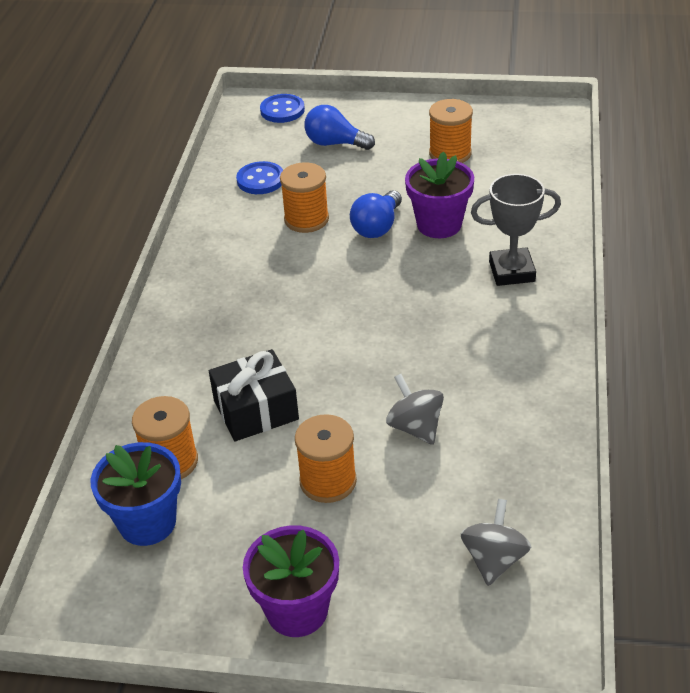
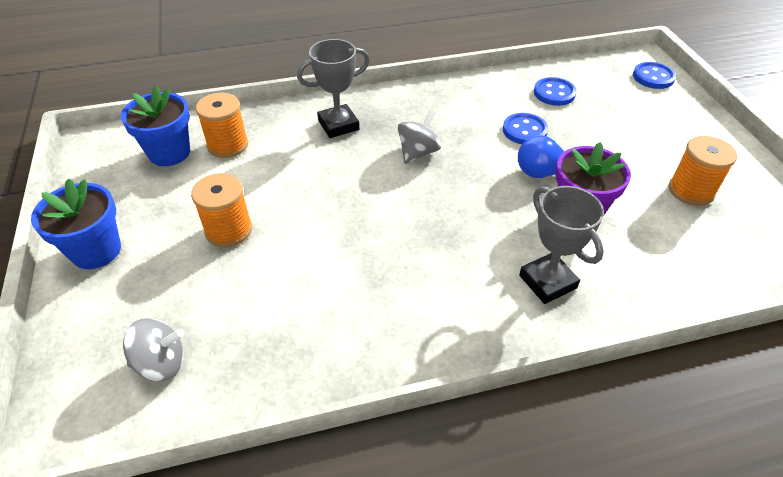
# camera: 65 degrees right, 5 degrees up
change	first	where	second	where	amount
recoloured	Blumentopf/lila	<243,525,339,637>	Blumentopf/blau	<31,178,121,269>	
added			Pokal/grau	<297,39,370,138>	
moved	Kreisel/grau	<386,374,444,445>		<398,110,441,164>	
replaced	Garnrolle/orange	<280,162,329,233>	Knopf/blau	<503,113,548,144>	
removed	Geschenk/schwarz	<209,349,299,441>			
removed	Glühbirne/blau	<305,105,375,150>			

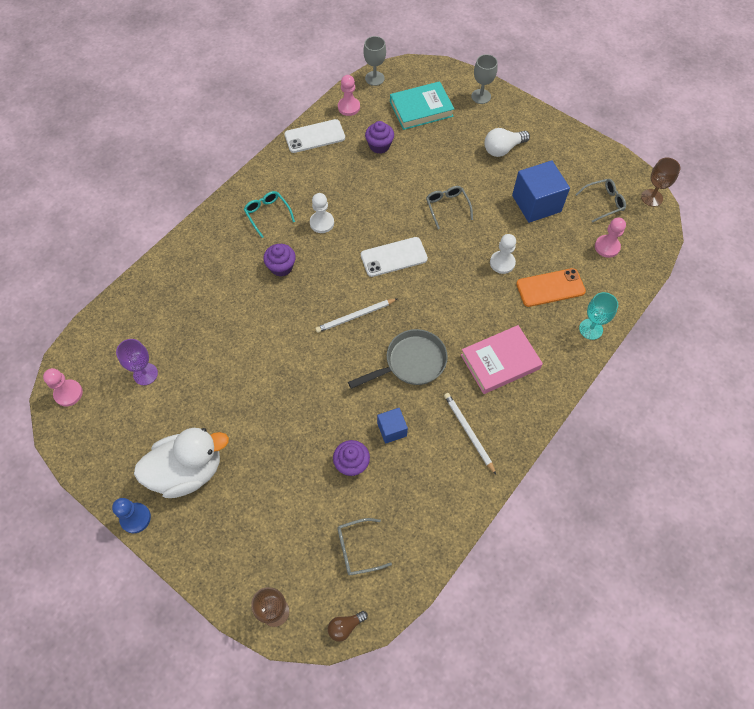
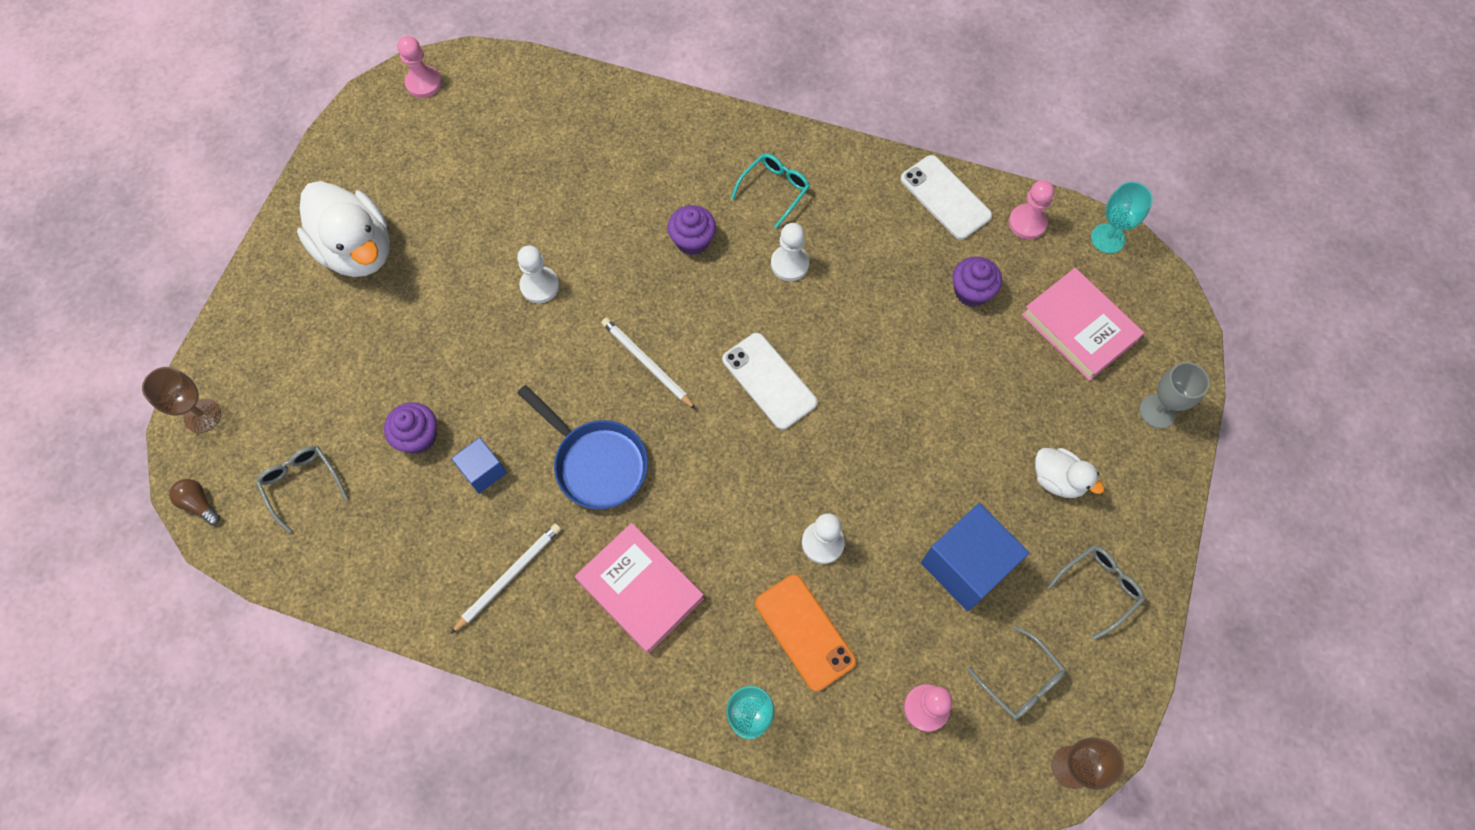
# camera: 70 degrees right, 5 degrees up
change	first	where	second	where	amount
added			Bauer/weiß	<517,245,559,303>	
recoloured	Pfanne/grau	<348,329,448,389>	Pfanne/blau	<517,385,648,509>	
recoloured	Buch/türkis	<390,81,454,130>	Buch/rosa	<1022,268,1144,381>	
replaced	Glühbirne/weiß	<484,128,530,157>	Ente/weiß	<1035,448,1105,498>	
moved	Brille/grau	<426,186,473,229>		<1047,545,1145,640>	
recoloured	Kelch/grau	<363,36,386,86>	Kelch/türkis	<1091,182,1153,253>	
removed	Bauer/blau	<112,498,151,533>			
removed	Kelch/lila	<116,339,158,385>			

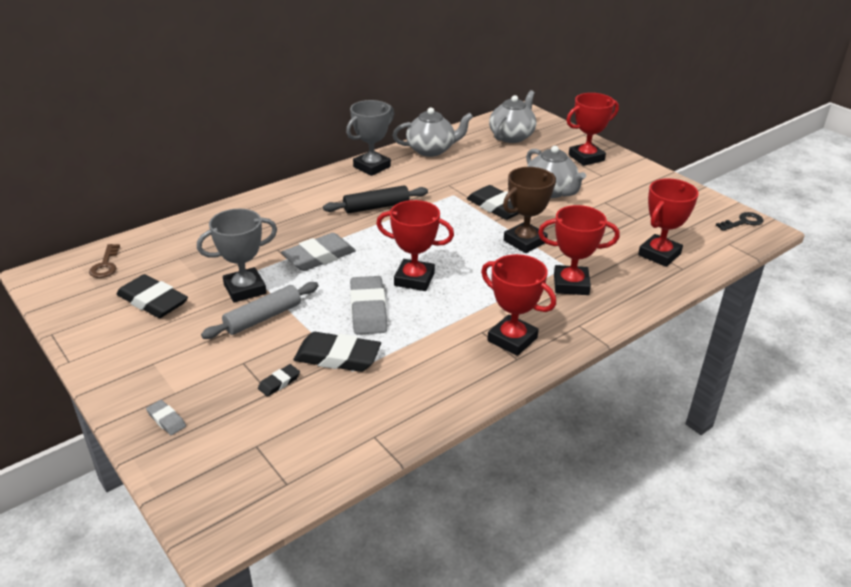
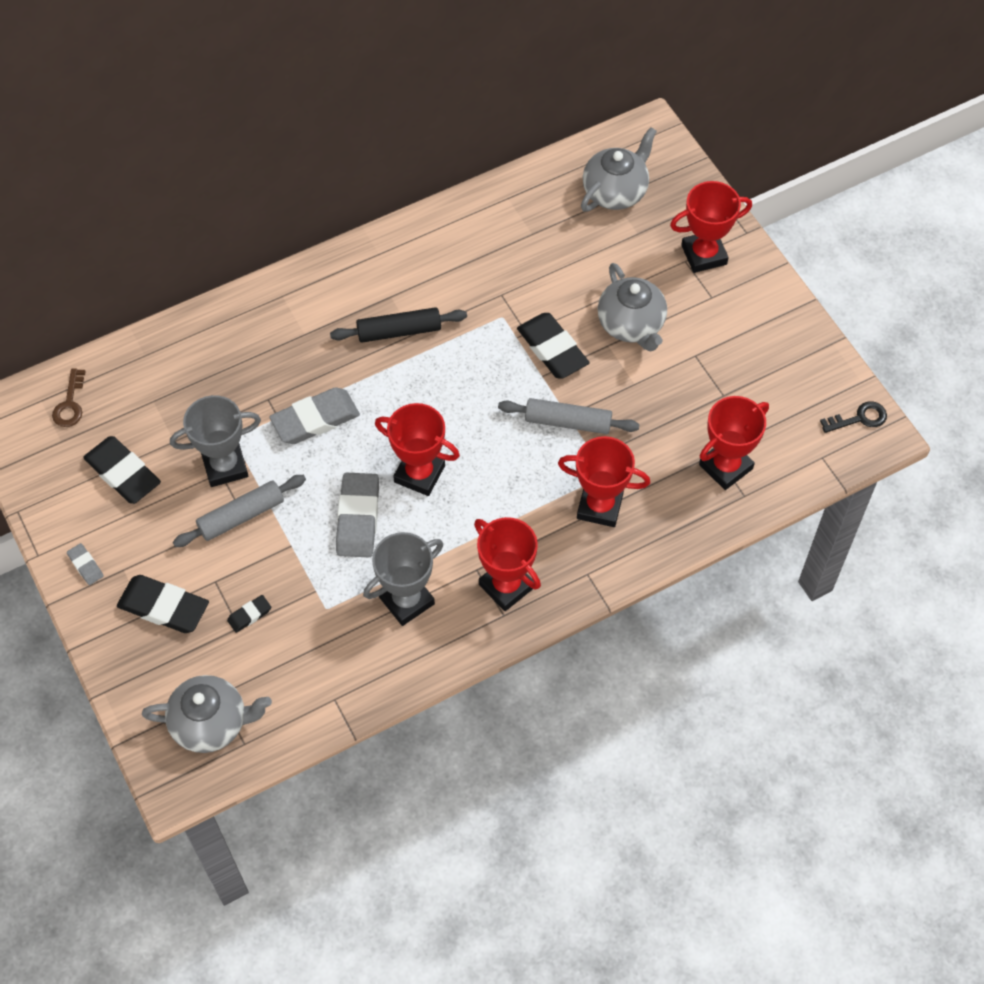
# camera: 10 degrees right, 25 degrees up
change	first	where	second	where	amount
moved	Radiergummi/grau	<146,400,186,435>		<67,543,104,585>	
moved	Radiergummi/schwarz	<293,332,381,372>		<117,575,209,633>	
moved	Teekanne/grau	<392,108,473,157>		<142,675,272,753>	
moved	Pokal/grau	<346,100,394,176>		<363,532,443,626>	
replaced	Pokal/braun	<503,167,556,253>	Nudelholz/grau	<498,398,640,434>	

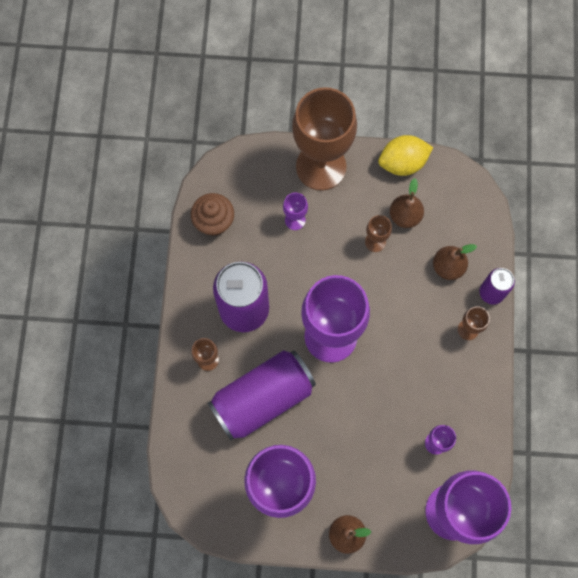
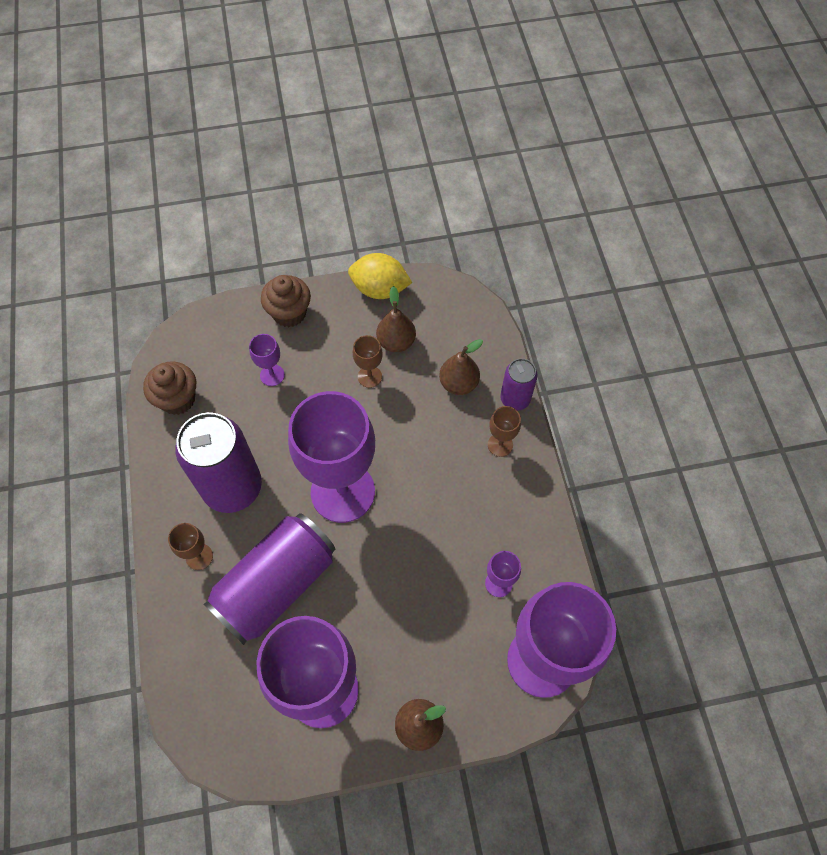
# camera: 15 degrees left, 10 degrees down
change	first	where	second	where	amount
replaced	Kelch/braun	<292,87,357,191>	Muffin/braun	<261,275,311,327>	
turned	Zitrone/gelb	<378,135,433,176>		<348,253,412,299>	45 degrees clockwise

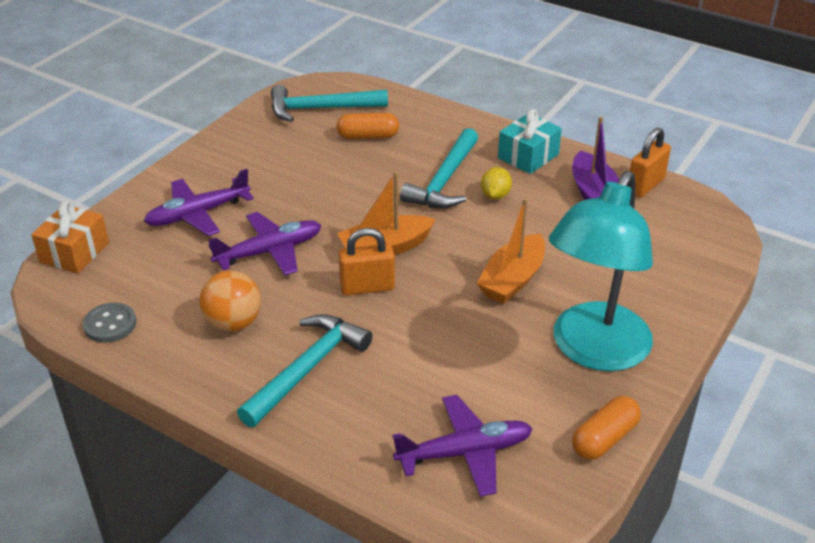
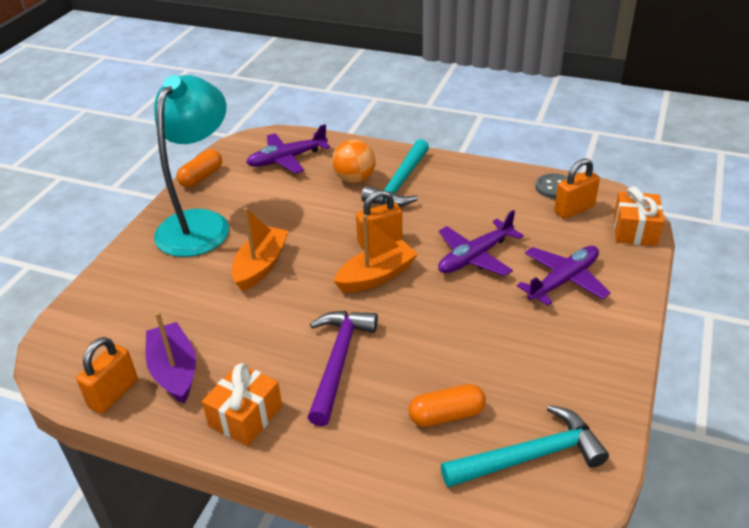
# camera: 170 degrees right, 0 degrees up
change	first	where	second	where	amount
recoloured	Geschenk/türkis	<498,109,562,174>	Geschenk/orange	<202,363,282,446>	
recoloured	Hammer/türkis	<400,128,478,208>	Hammer/lila	<307,311,378,426>	
moved	Ball/orange	<199,270,261,332>		<332,139,376,183>	
added			Vorhängeschloss/orange	<554,158,600,219>	
removed	Zitrone/gelb	<481,167,512,200>			

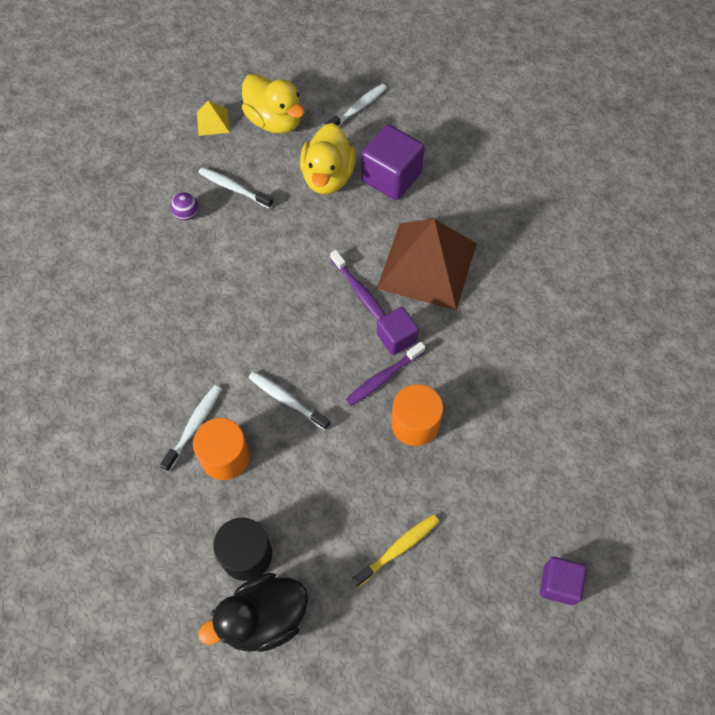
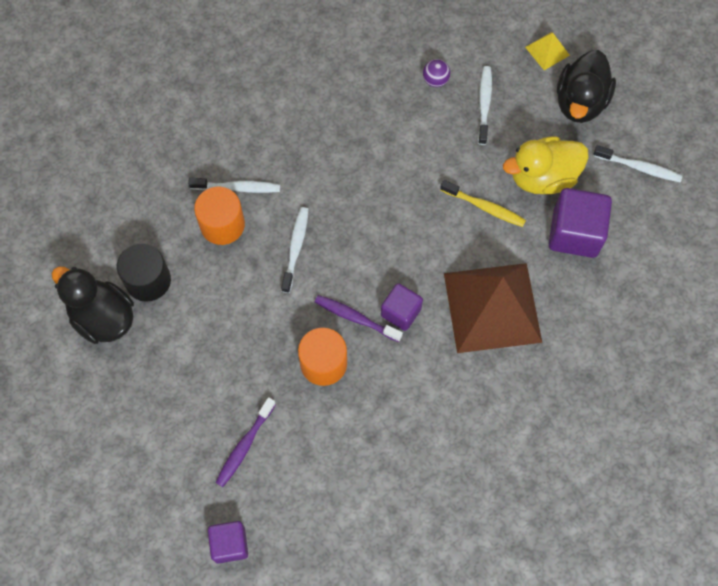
# camera: 65 degrees right, 5 degrees up
change	first	where	second	where	amount
moved	Zahnbürste/lila	<330,250,385,320>		<215,397,276,487>	
moved	Zahnbürste/gelb	<352,514,439,587>		<440,180,526,227>	
recoloured	Ente/gelb	<242,74,305,134>	Ente/schwarz	<557,50,616,123>	

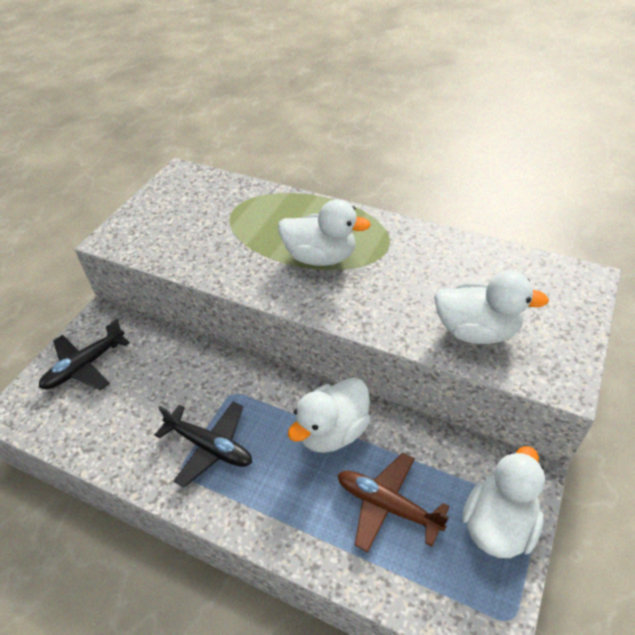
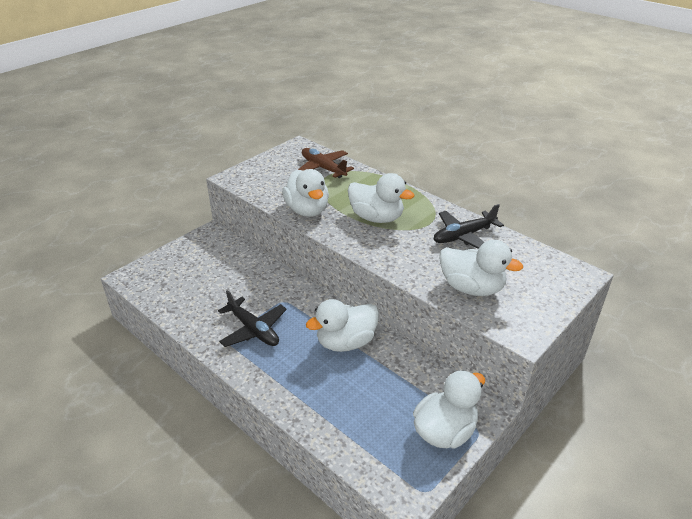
# camera: 15 degrees right, 10 degrees down
change	first	where	second	where	amount
added			Ente/weiß	<282,169,329,217>	
moved	Flugzeug/braun	<337,453,450,553>		<298,148,354,178>	
moved	Flugzeug/schwarz	<39,319,130,390>		<434,204,504,249>	

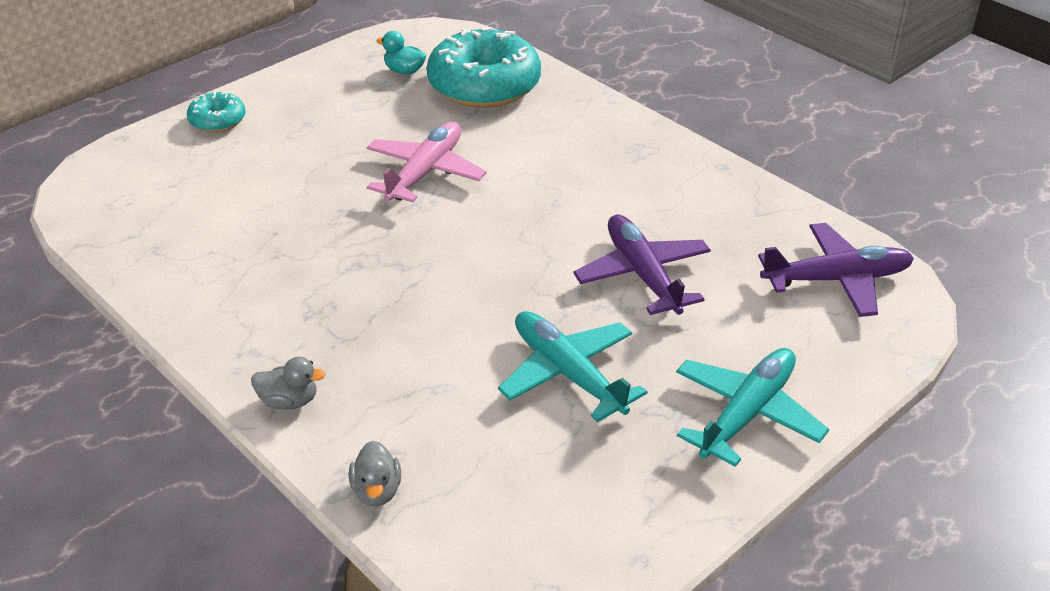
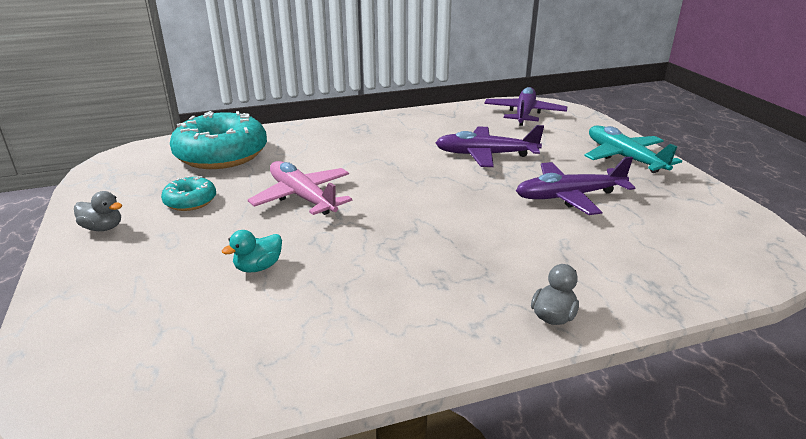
# camera: 65 degrees left, 10 degrees down
change	first	where	second	where	amount
moved	Ente/grau	<349,441,401,506>		<74,191,122,231>	
moved	Donut/türkis	<187,91,246,132>		<161,176,216,211>	
moved	Ente/türkis	<376,31,426,74>		<222,230,282,272>	
recoloured	Flugzeug/türkis	<498,311,647,422>	Flugzeug/lila	<516,156,635,215>	

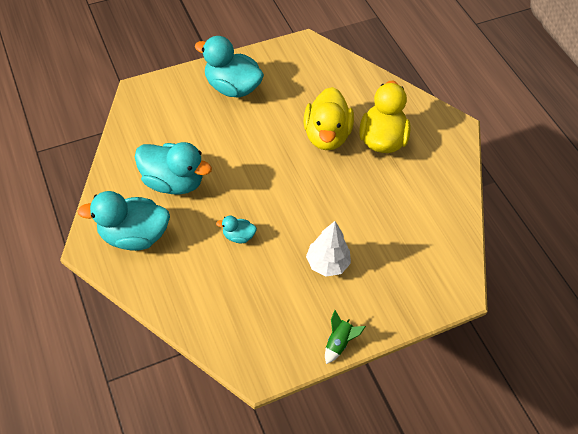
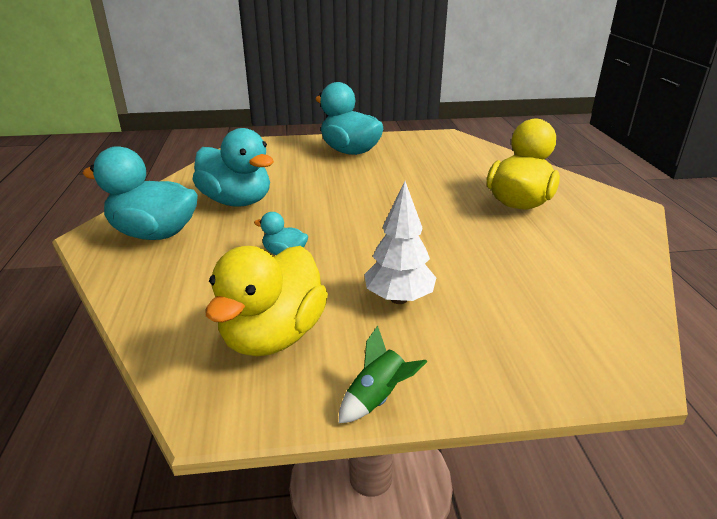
# camera: 20 degrees right, 25 degrees down
change	first	where	second	where	amount
moved	Ente/gelb	<304,87,354,150>		<206,246,328,356>	

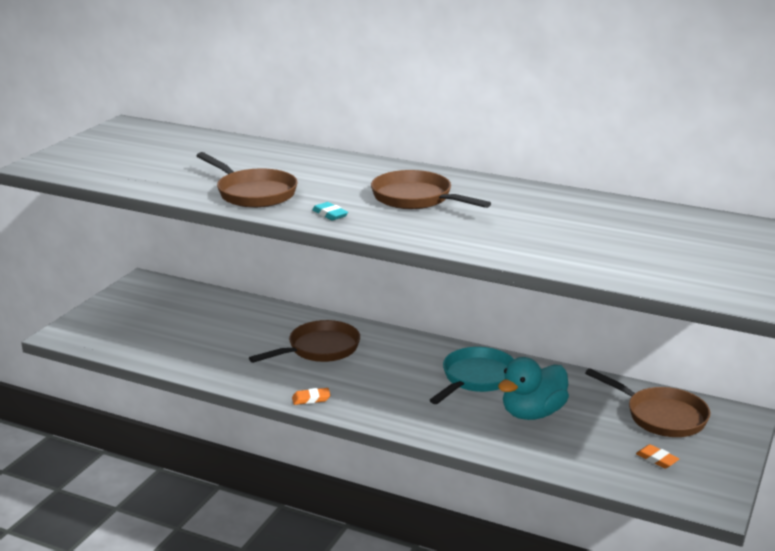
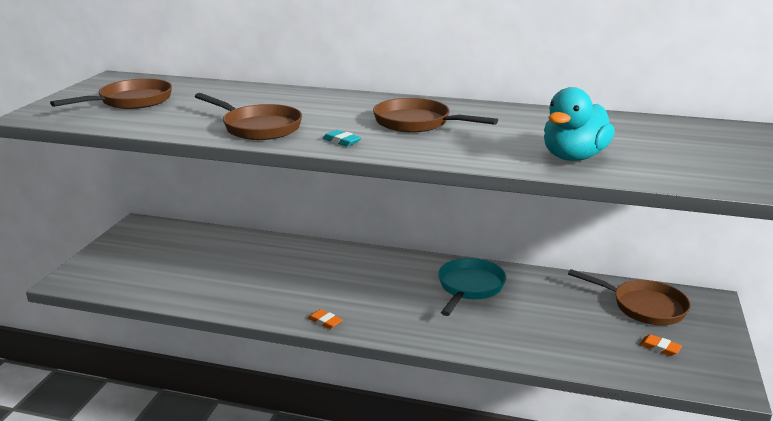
# camera: 10 degrees left, 0 degrees up
change	first	where	second	where	amount
moved	Pfanne/braun	<249,320,360,363>		<50,79,172,109>	
turned	Radiergummi/orange	<292,388,331,405>		<308,309,343,329>	60 degrees clockwise
moved	Ente/türkis	<498,357,569,420>		<544,87,615,161>	

